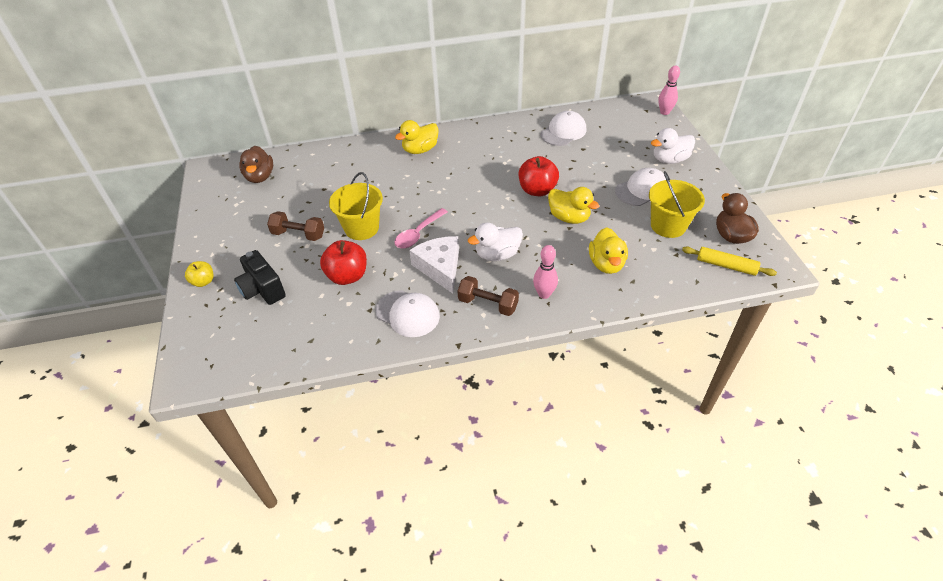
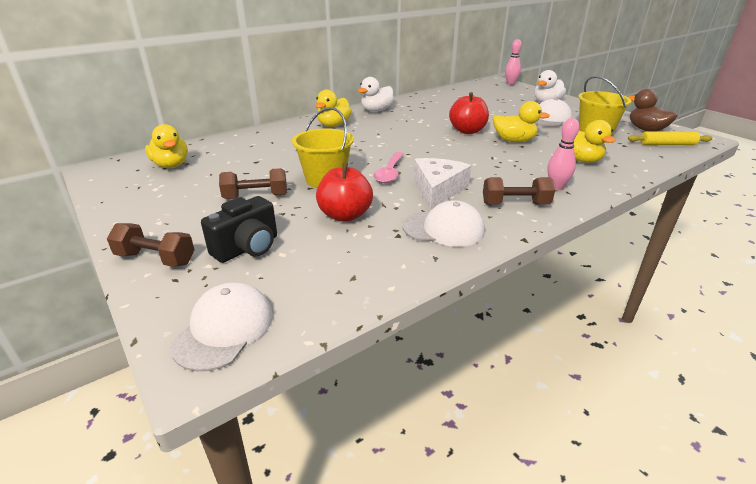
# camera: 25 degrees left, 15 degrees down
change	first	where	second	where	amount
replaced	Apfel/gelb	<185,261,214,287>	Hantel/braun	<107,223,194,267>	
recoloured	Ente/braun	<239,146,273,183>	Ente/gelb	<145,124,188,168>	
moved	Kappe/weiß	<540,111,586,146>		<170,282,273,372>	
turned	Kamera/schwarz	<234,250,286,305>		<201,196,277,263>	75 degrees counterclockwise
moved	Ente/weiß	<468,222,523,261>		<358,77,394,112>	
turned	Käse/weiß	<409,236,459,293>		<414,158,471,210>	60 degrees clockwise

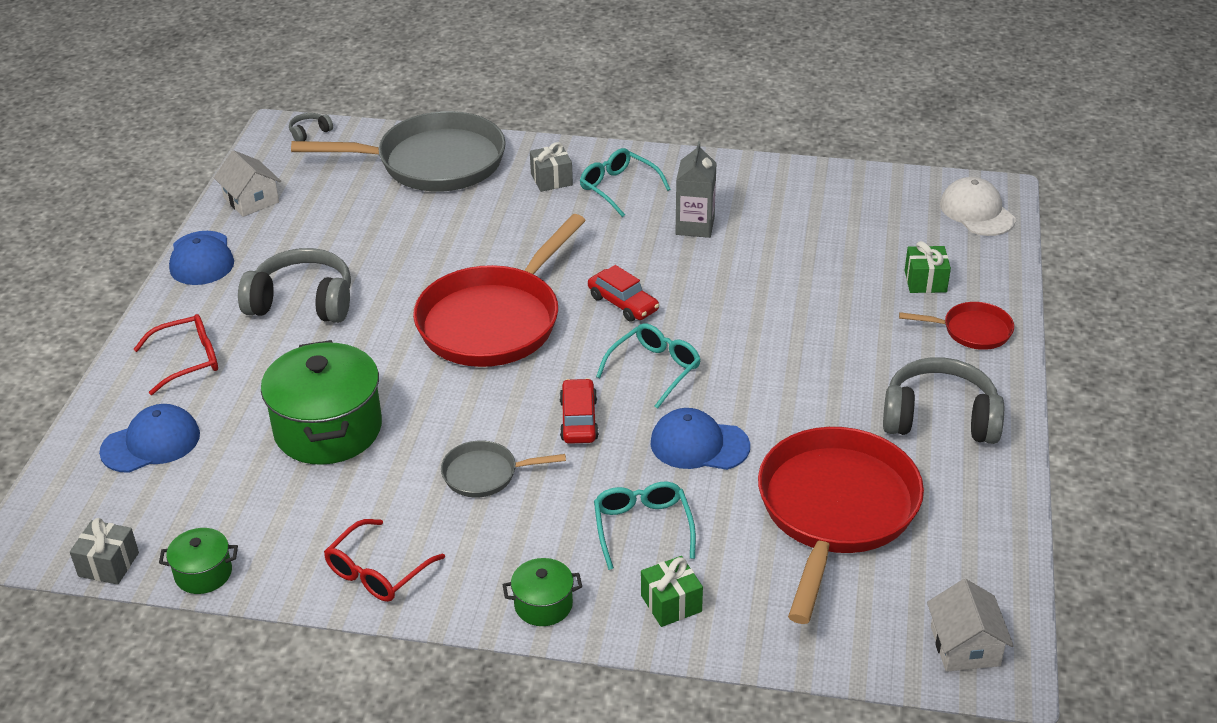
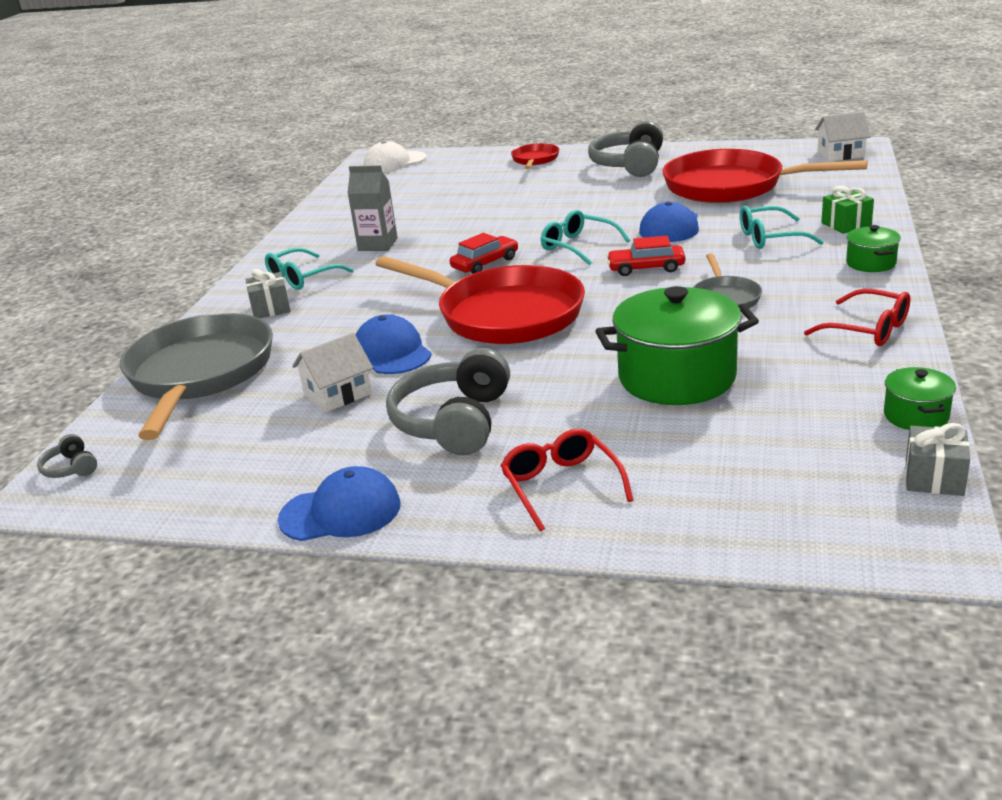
# camera: 85 degrees left, 10 degrees down
change	first	where	second	where	amount
moved	Haus/weiß	<214,150,281,217>		<292,333,373,412>	
moved	Kappe/blau	<99,404,200,473>		<355,314,432,374>	
removed	Geschenk/grün	<905,241,951,293>			

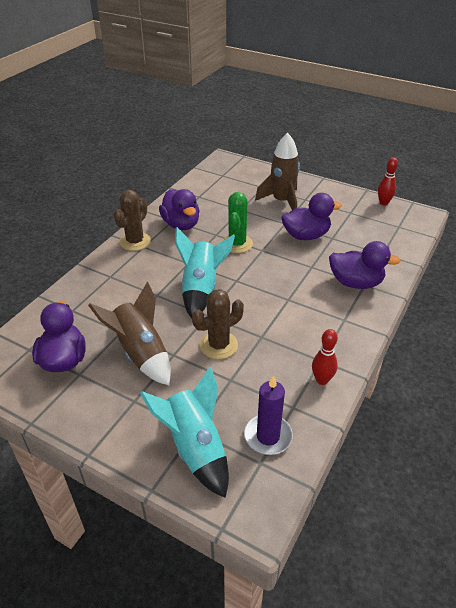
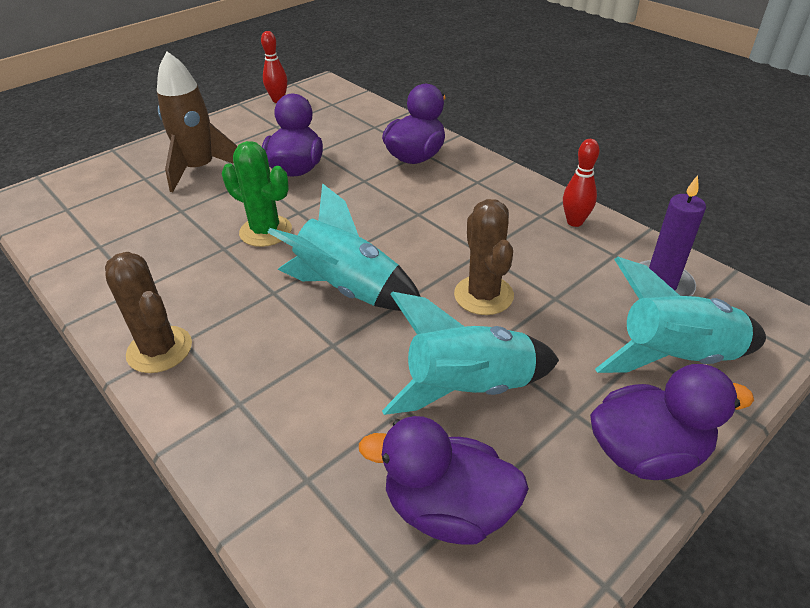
# camera: 70 degrees left, 0 degrees up
change	first	where	second	where	amount
recoloured	Rakete/braun	<88,282,171,385>	Rakete/türkis	<382,292,559,415>	
moved	Ente/lila	<159,189,200,230>		<590,364,754,480>	

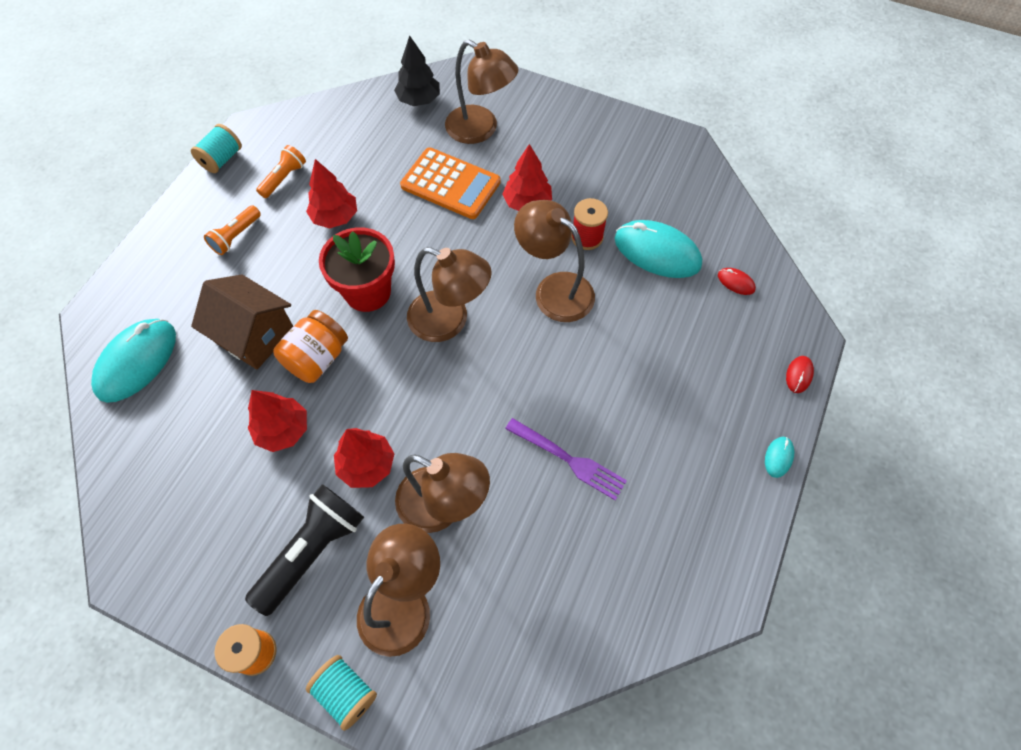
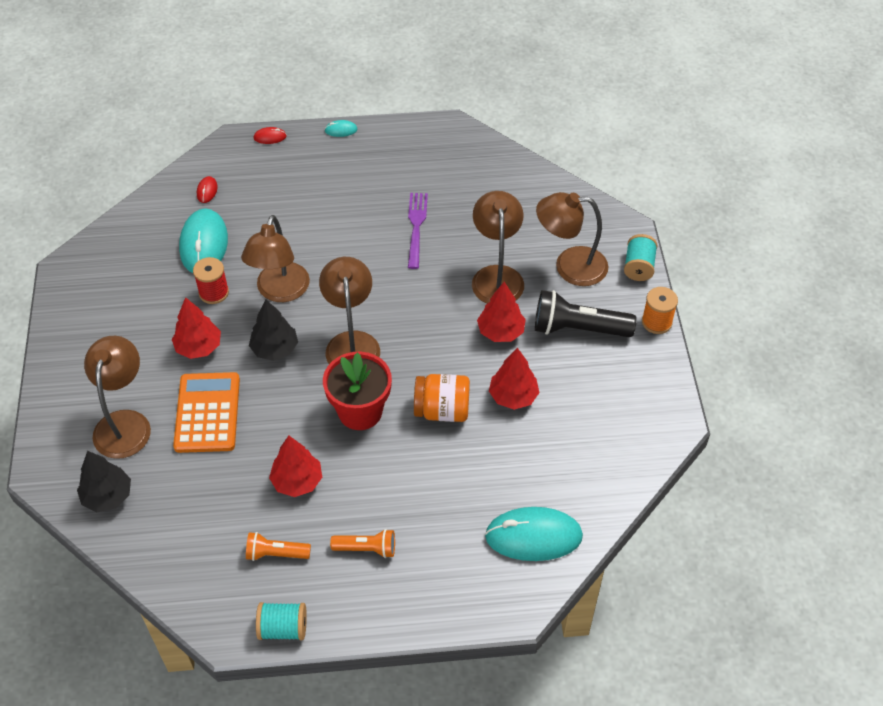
# camera: 120 degrees left, 10 degrees down
change	first	where	second	where	amount
added			Baum/schwarz	<249,300,298,361>	
removed	Haus/braun	<191,274,293,370>			

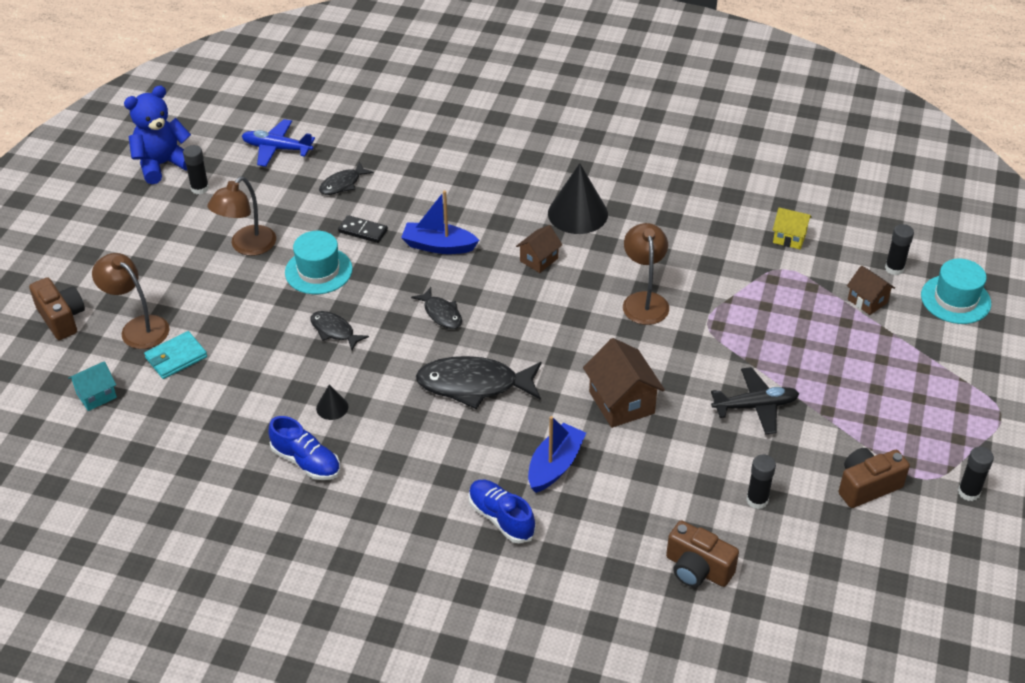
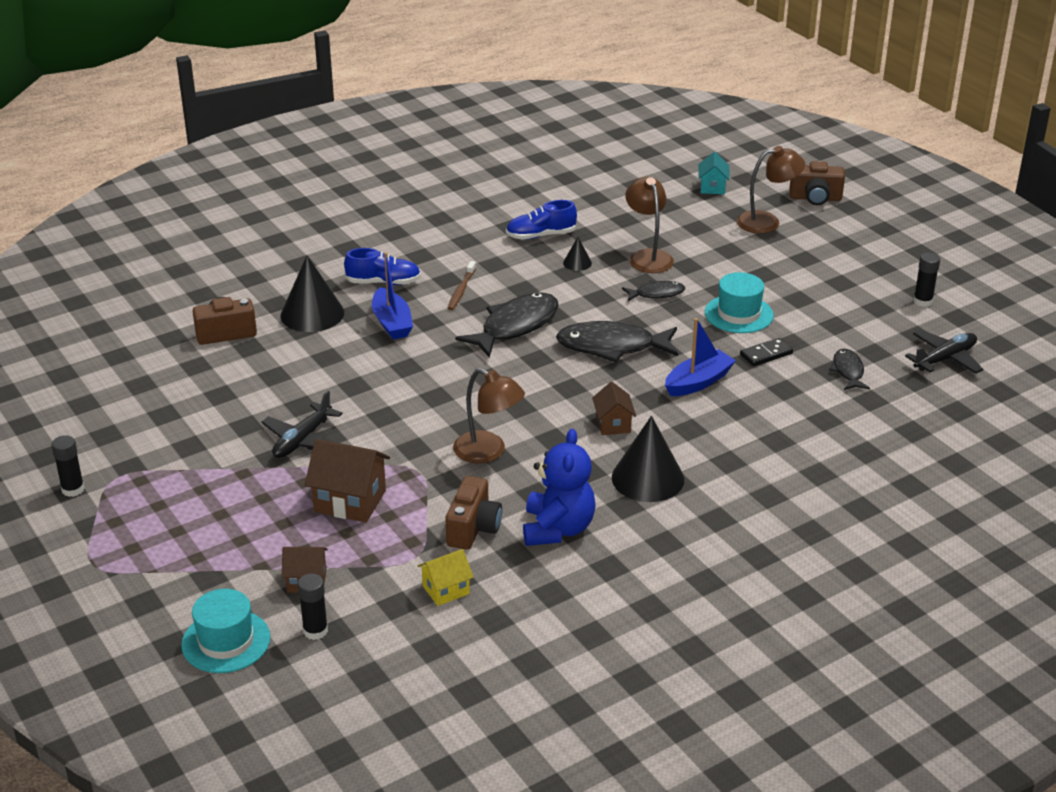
# camera: 130 degrees right, 10 degrees down
change	first	where	second	where	amount
added			Kegel/schwarz	<281,256,344,332>	
moved	Haus/braun	<583,338,665,428>		<305,439,390,523>	
moved	Kamera/braun	<839,448,910,508>		<446,476,502,550>	
added			Zahnbürste/braun	<448,261,476,310>	
moved	Teddybär/blau	<124,86,191,184>		<523,429,596,546>	
resized	Fisch/schwarz	<411,287,462,329>		<556,321,678,363>	x1.86
moved	Lampe/braun	<207,177,276,256>		<625,177,674,273>	
recoloured	Flugzeug/blau	<242,119,315,167>	Flugzeug/schwarz	<905,330,983,374>	
removed	Geldbörse/türkis	<144,331,207,379>			
removed	Klebestift/schwarz	<746,454,776,509>			

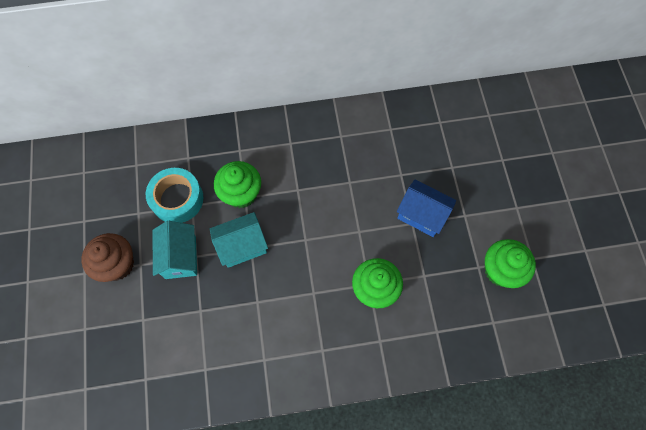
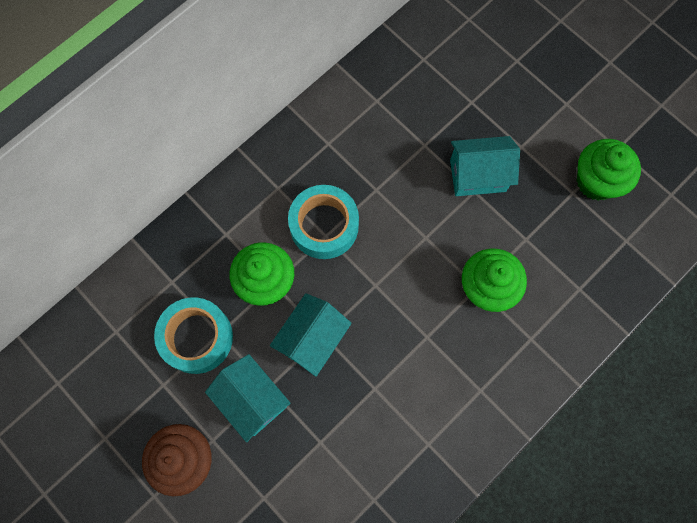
# camera: 35 degrees left, 5 degrees up
change	first	where	second	where	amount
added			Klebeband/türkis	<288,185,359,259>	
recoloured	Haus/blau	<397,180,456,237>	Haus/türkis	<450,136,520,196>	

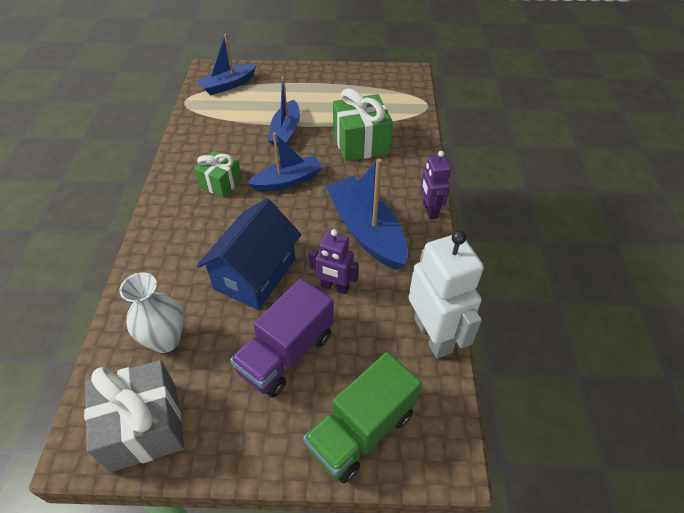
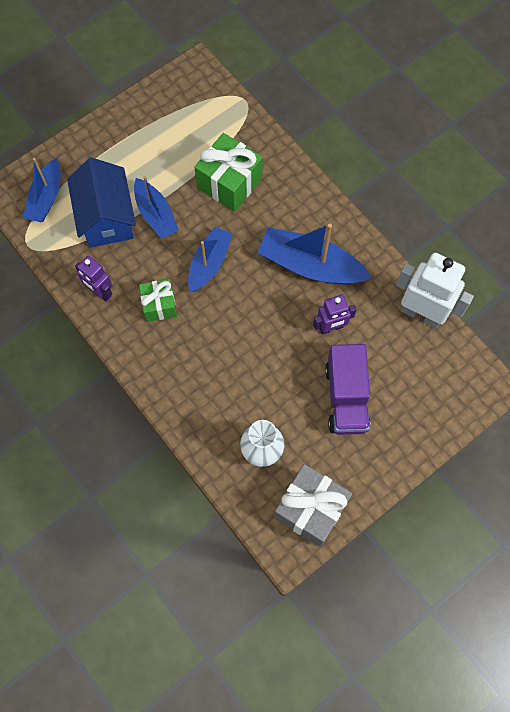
# camera: 40 degrees left, 20 degrees up
change	first	where	second	where	amount
moved	Haus/blau	<197,198,301,310>		<67,157,136,248>	
moved	Roboter/lila	<421,151,451,219>		<75,256,113,301>	
removed	Lastwagen/grün	<303,352,422,483>			

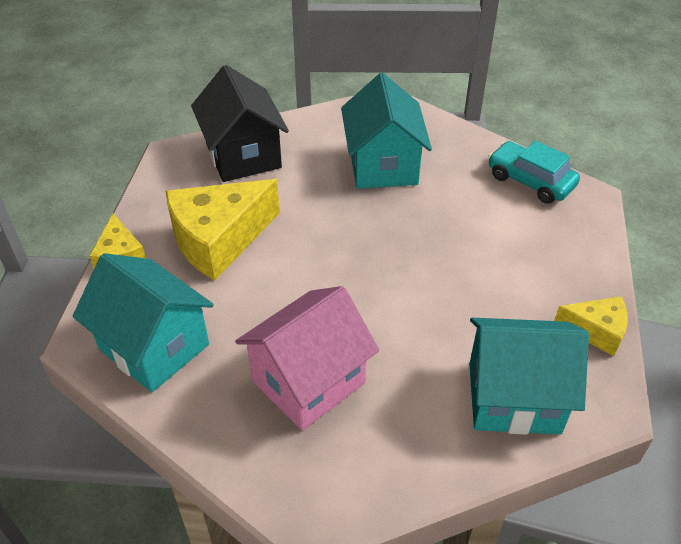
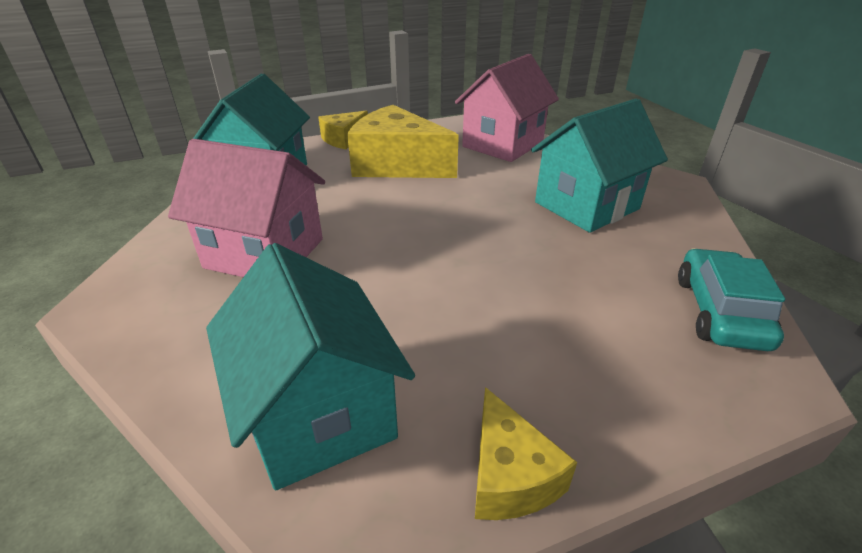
# camera: 60 degrees right, 10 degrees down
change	first	where	second	where	amount
recoloured	Haus/schwarz	<191,65,289,182>	Haus/rosa	<455,54,559,162>	

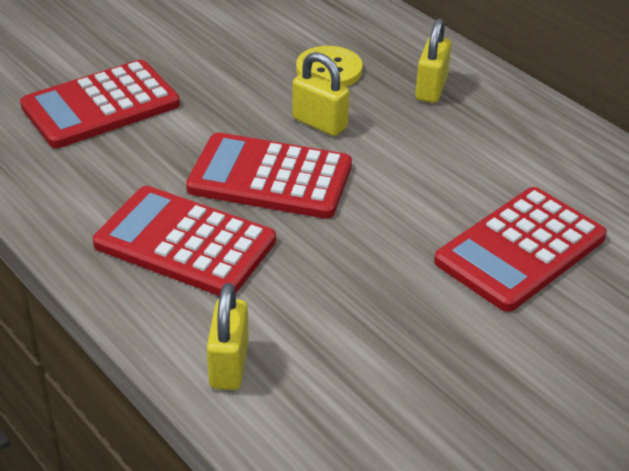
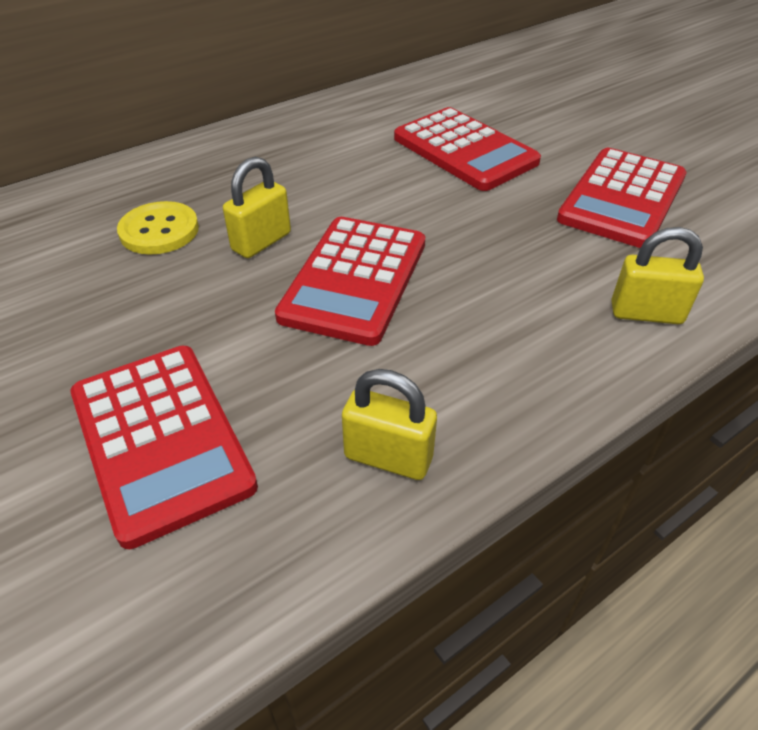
# camera: 85 degrees left, 5 degrees up
change	first	where	second	where	amount
moved	Vorhängeschloss/gelb	<415,18,451,103>		<342,369,437,480>	
moved	Taschenrechner/rot	<93,186,276,296>		<557,148,687,248>	

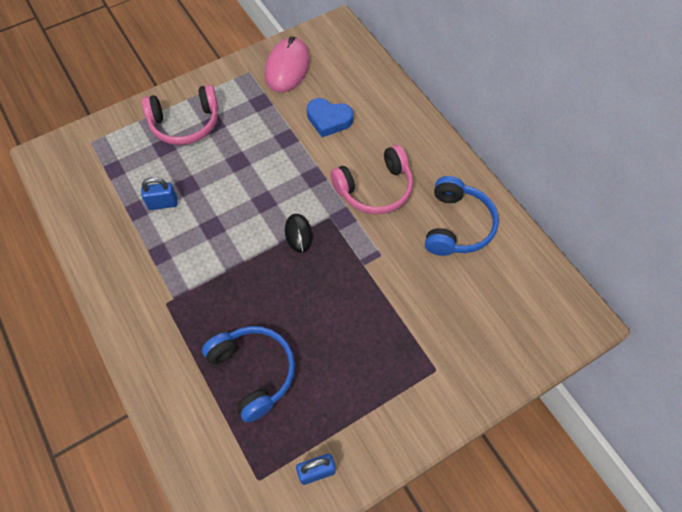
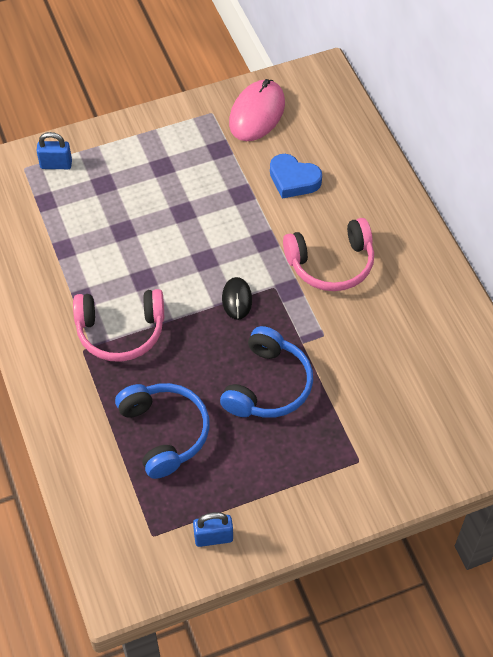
# camera: 10 degrees right, 5 degrees down
change	first	where	second	where	amount
moved	Vorhängeschloss/blau	<141,177,178,210>		<36,132,72,169>	
moved	Kopfhörer/rosa	<142,85,219,145>		<73,289,164,362>	
moved	Kopfhörer/blau	<425,176,499,256>		<220,326,313,418>	

